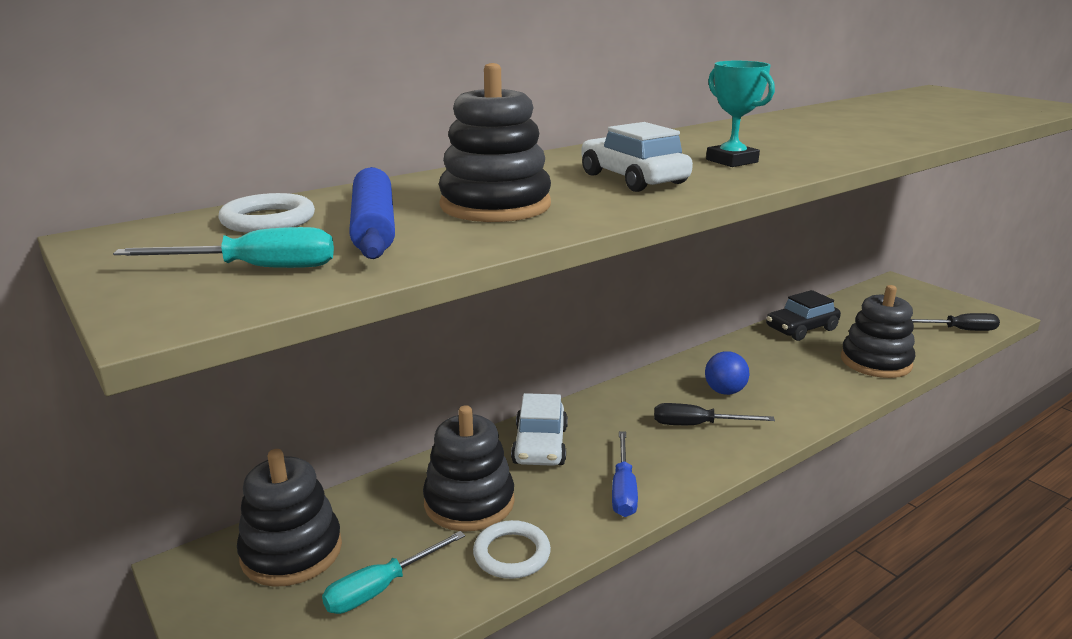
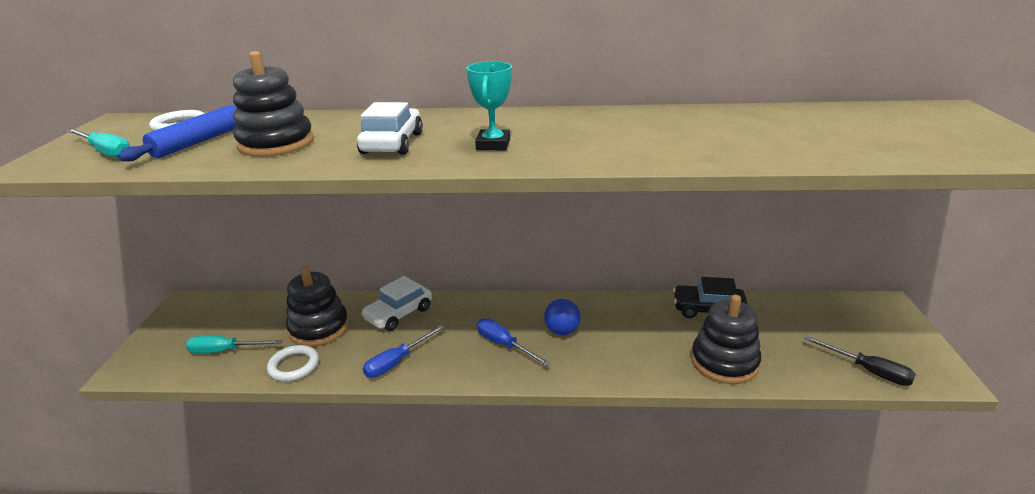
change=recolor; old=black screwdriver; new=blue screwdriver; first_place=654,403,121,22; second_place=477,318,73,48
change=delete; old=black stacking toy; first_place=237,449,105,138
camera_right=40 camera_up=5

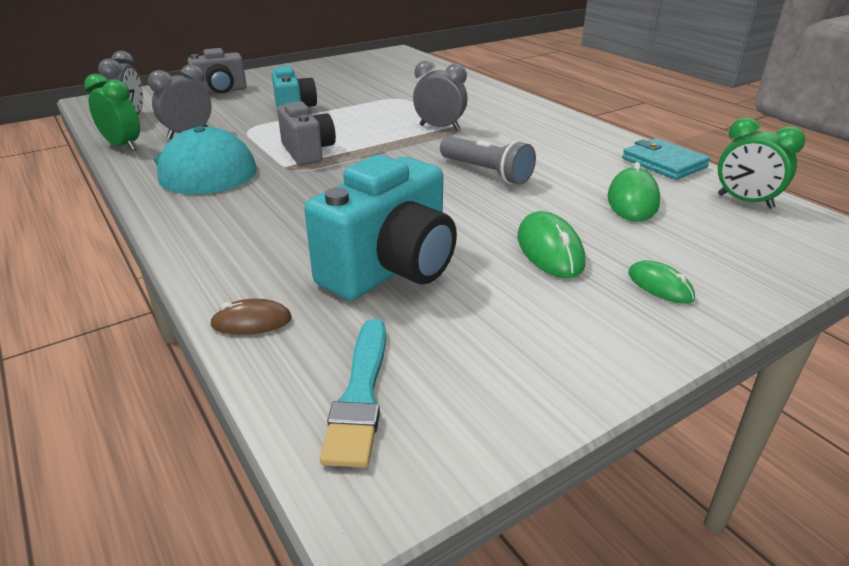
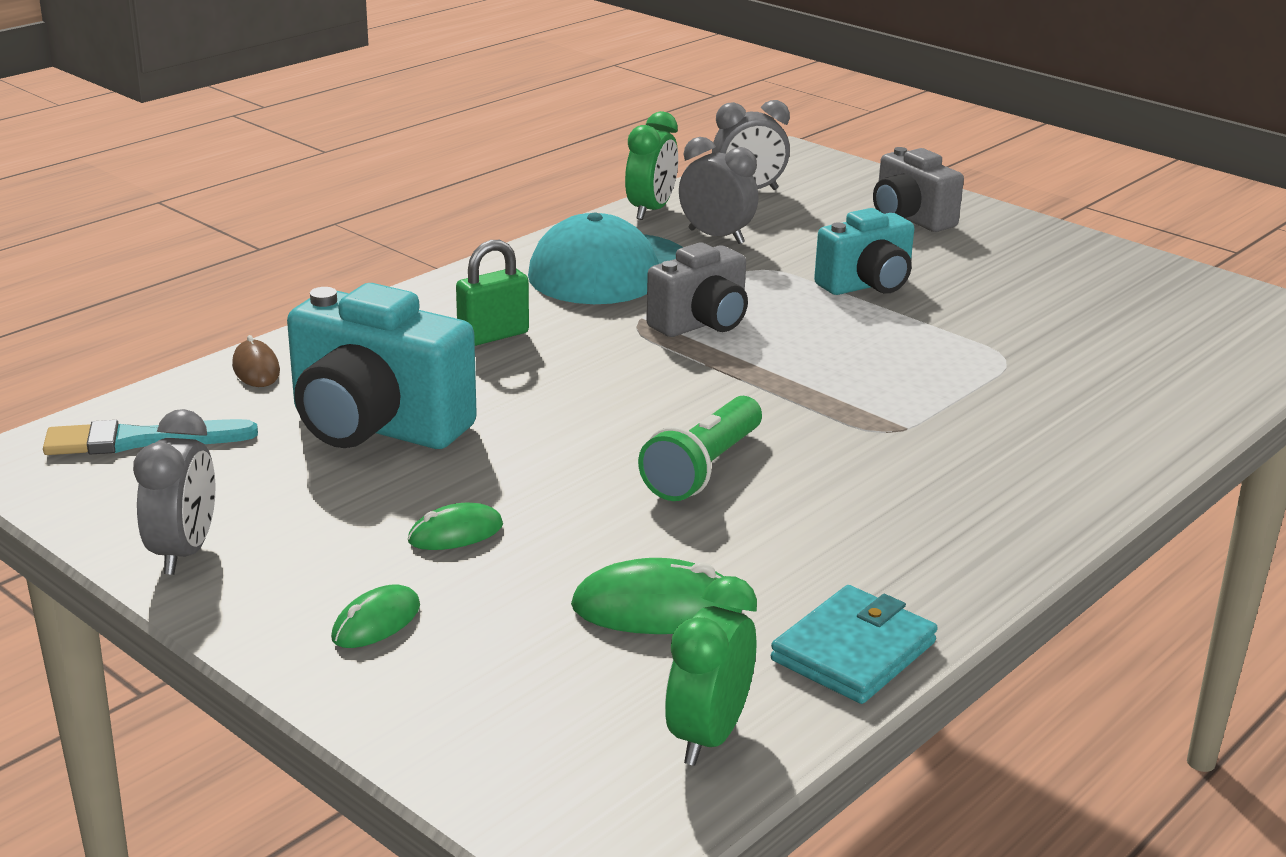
change=move; old=grey clock; first_place=413,61,55,69; second_place=133,409,83,166
change=recolor; old=grey flashlight; new=green flashlight; first_place=440,136,96,49; second_place=638,396,124,105
change=resize; old=green mouse; first_place=517,211,68,67; second_place=408,503,95,47; factor=0.62
change=insert; new=green padlock; second_place=456,240,73,106
camera_right=75 camera_up=-5

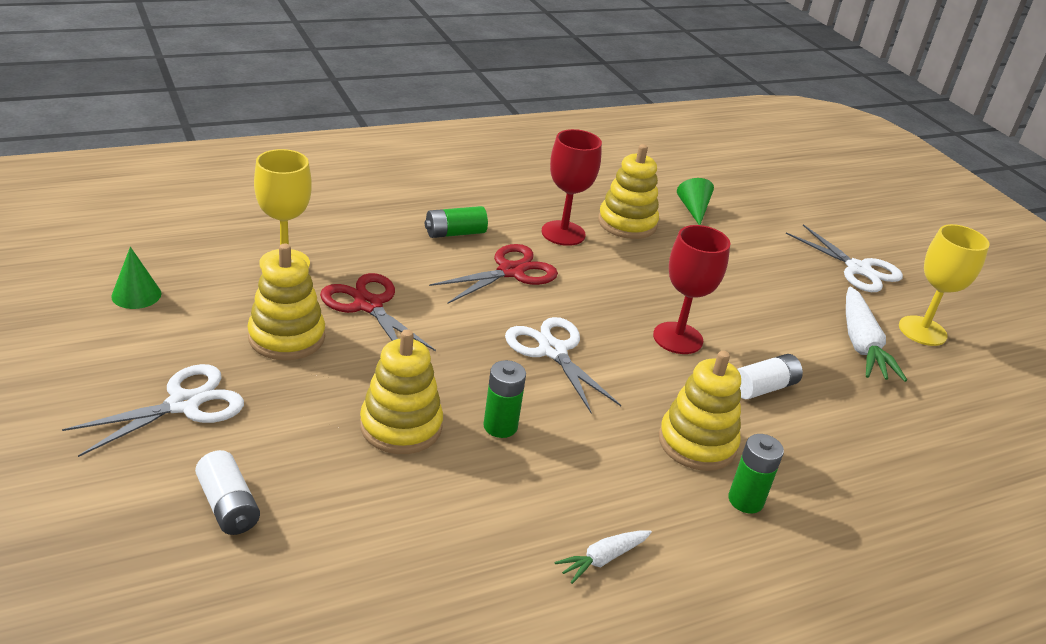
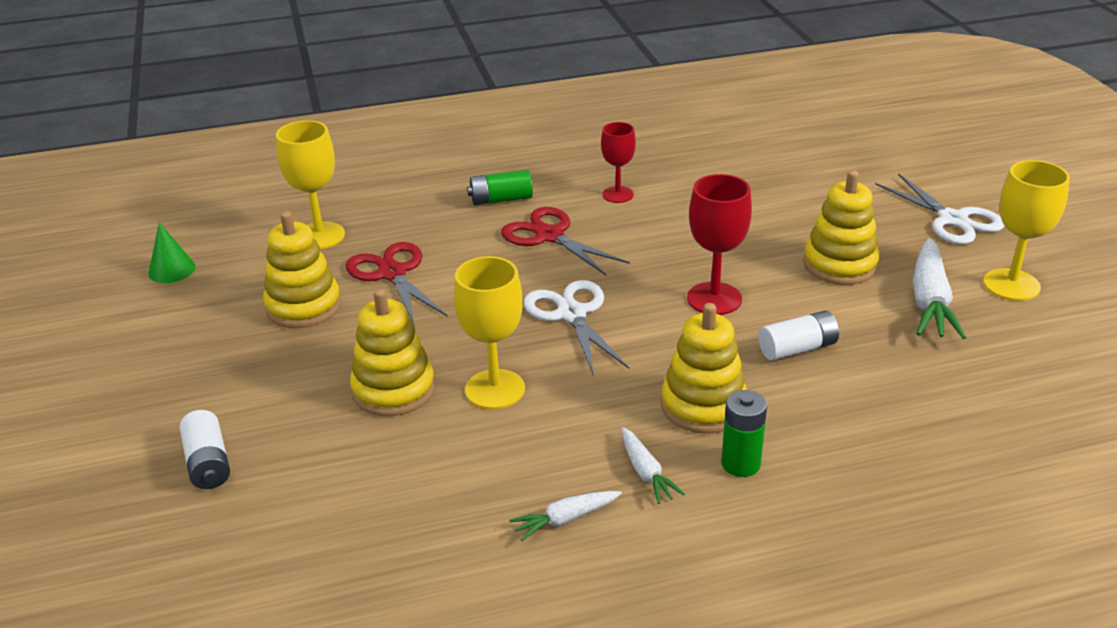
change=resize; old=red goblet; first_place=541,129,61,117; second_place=601,122,35,81; factor=0.66
change=move; old=yellow stacking toy; first_place=598,144,61,95; second_place=803,170,77,115
change=delete; old=green cone; first_place=677,178,37,47
change=rotate; old=red scissors; first_place=429,244,129,59; second_place=501,207,129,69; degrees=-105
change=replace; old=green battery; new=yellow goblet; first_place=483,360,43,78; second_place=454,256,71,153
change=delete; old=white scissors; first_place=62,364,182,93
change=insert; new=white carrot; second_place=622,427,63,77
camera_right=15 camera_up=0

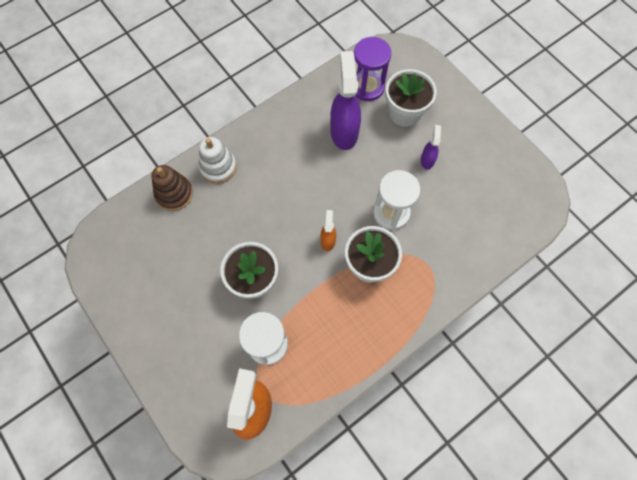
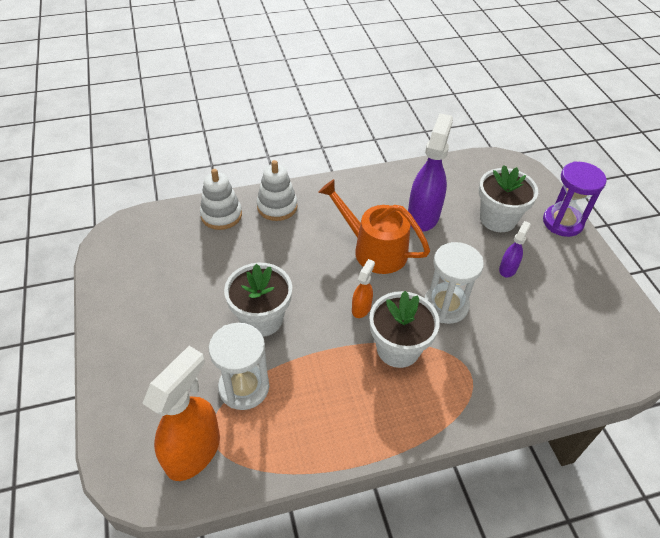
change=move; old=purple hourglass; first_place=354,37,37,64; second_place=543,161,64,76
change=recolor; old=brown stacking toy; new=white stacking toy; first_place=151,165,42,46; second_place=200,169,42,61
change=insert; new=orange watering can; second_place=318,179,112,95
camera_right=20 camera_up=-20

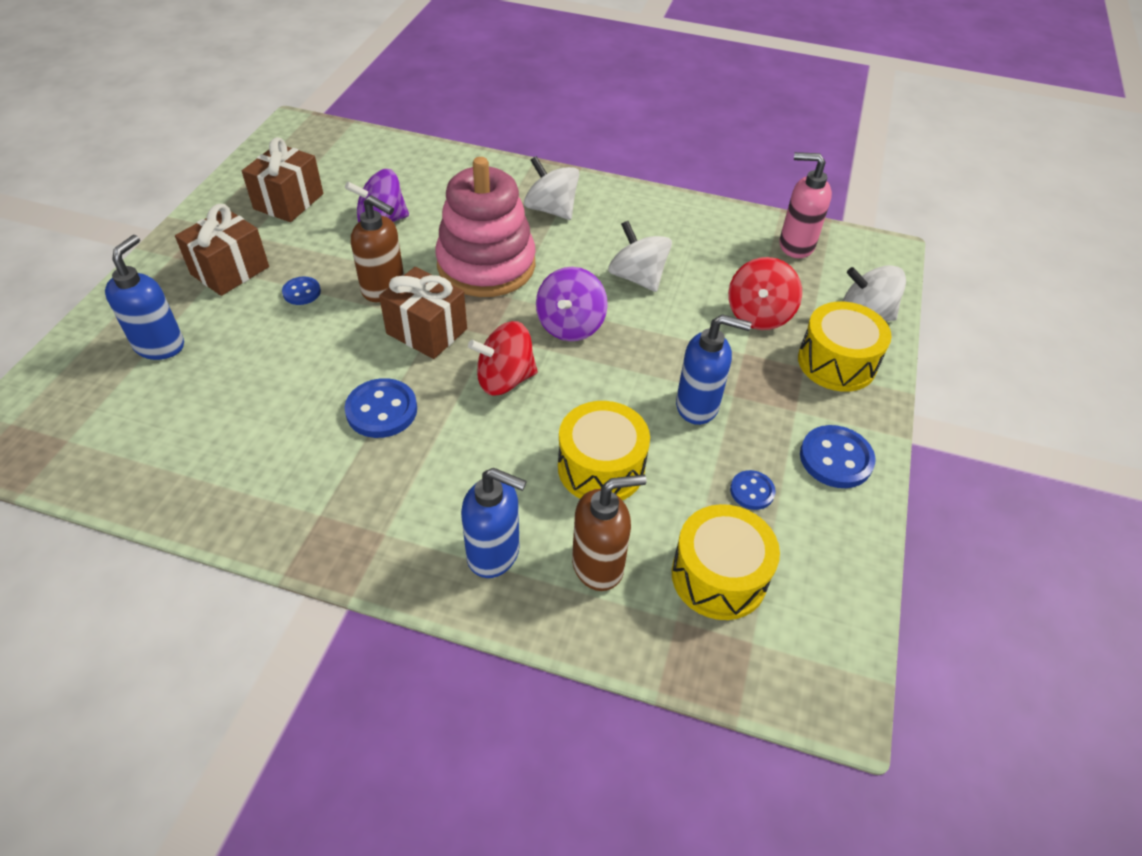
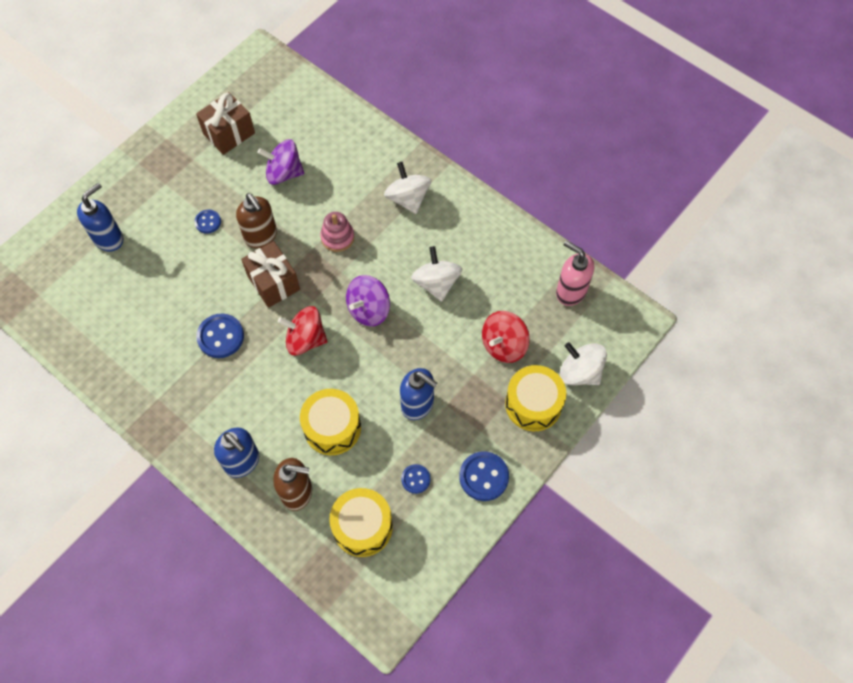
change=resize; old=pink stacking toy; first_place=435,157,101,140; second_place=320,212,35,40; factor=0.46
change=delete; old=brown gift; first_place=175,204,94,92
camera_right=25 camera_up=15

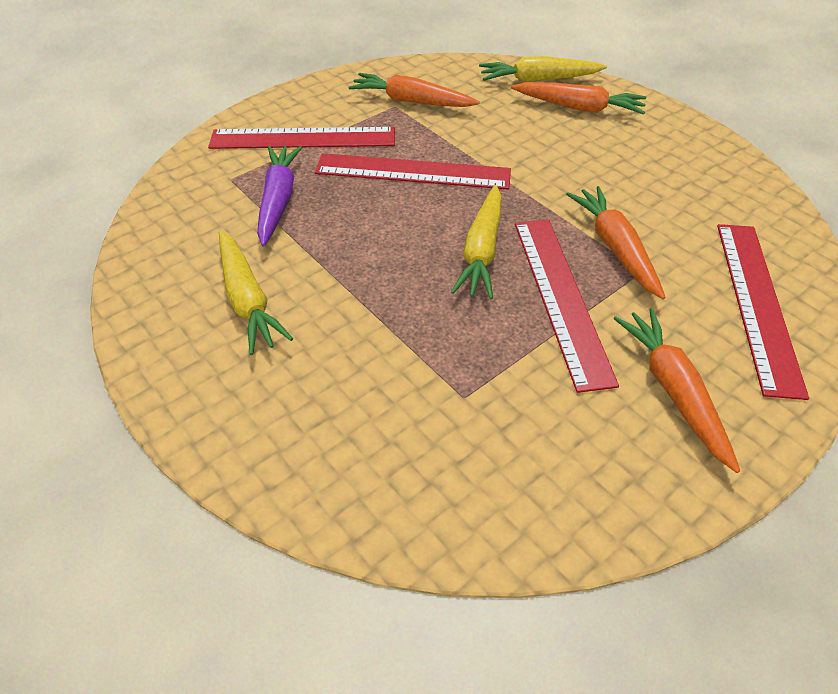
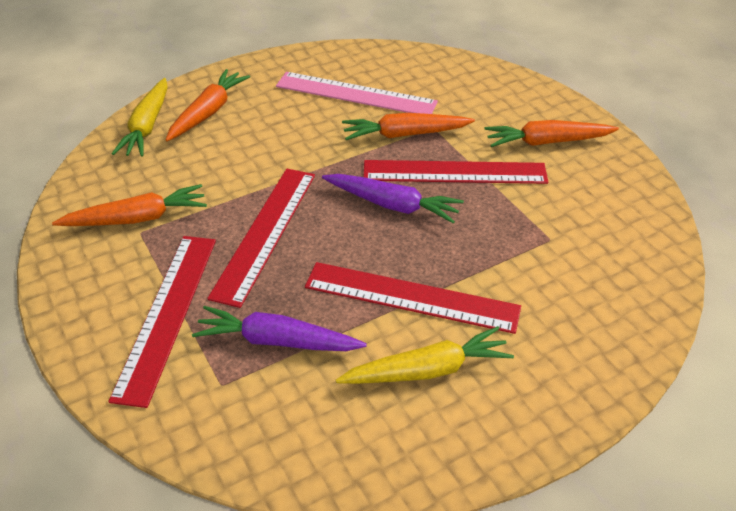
change=rotate; old=orange carrot; first_place=348,73,132,34; second_place=52,184,155,42; degrees=-135
change=recolor; old=yellow carrot; new=purple carrot; first_place=451,185,51,114; second_place=322,174,142,50
change=move; old=red ruler; first_place=717,224,92,176; second_place=305,262,216,72
change=insert; new=pink ruler; second_place=276,72,162,42
camera_right=-80 camera_up=-5

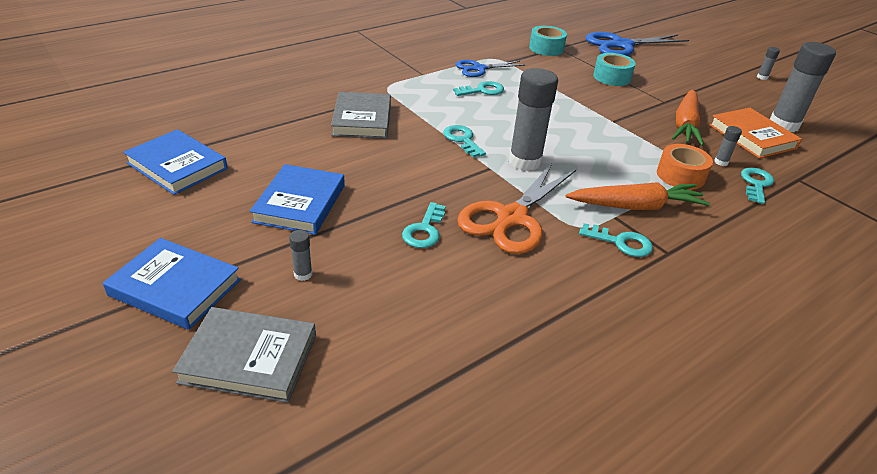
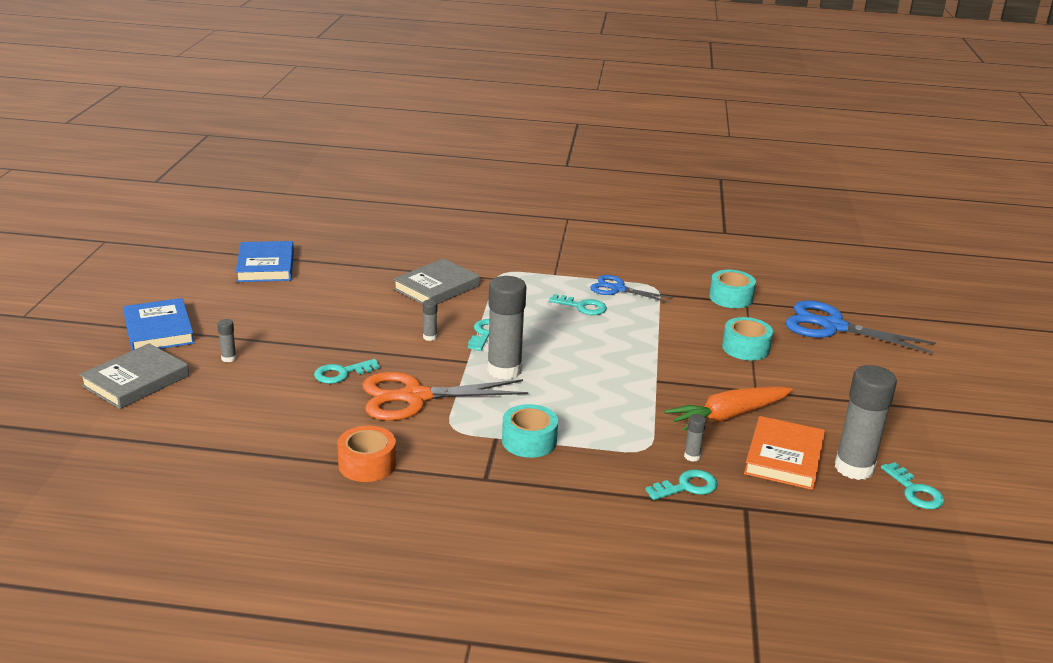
change=move; old=grey glue stick; first_place=757,47,23,33; second_place=423,299,14,42
change=move; old=orange tape; first_place=657,144,56,46; second_place=337,426,59,56
change=delete; old=blue book; first_place=250,164,95,71
change=replace; old=orange carrot; new=turquoise tape; first_place=566,182,144,28; second_place=502,404,56,54
change=move; old=turquoise key; first_place=579,223,74,34; second_place=881,462,63,47
change=rotate; old=grey book; first_place=172,307,144,96; second_place=79,343,110,66; degrees=75
camera_right=45 camera_up=-10

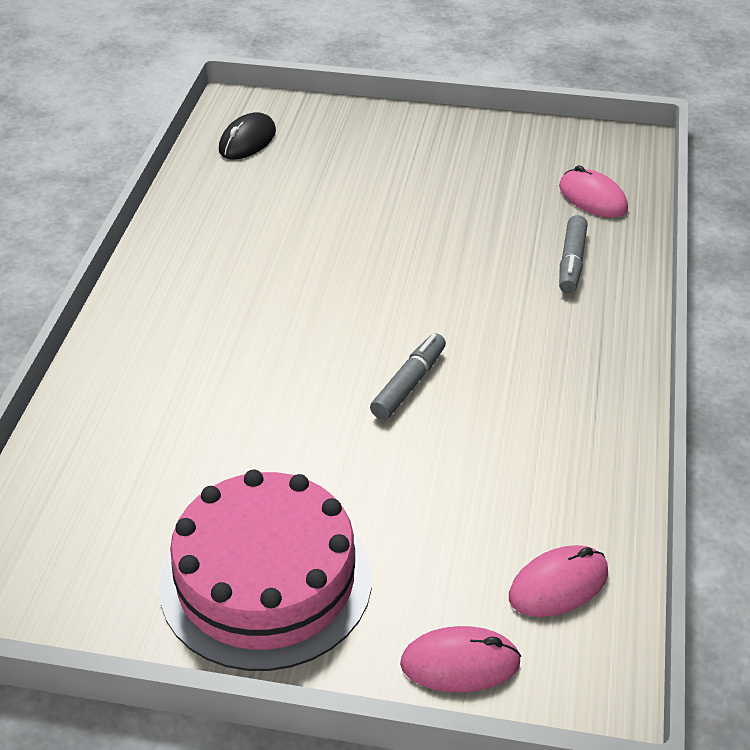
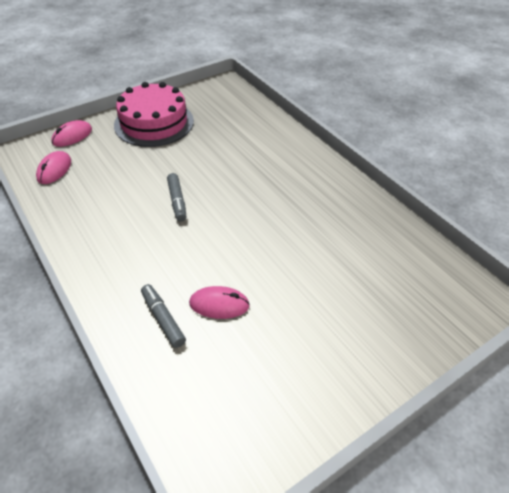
change=delete; old=black mouse; first_place=219,112,57,48
change=move; old=pink mouse; first_place=559,165,69,53; second_place=189,286,61,33
camera_right=135 camera_up=5

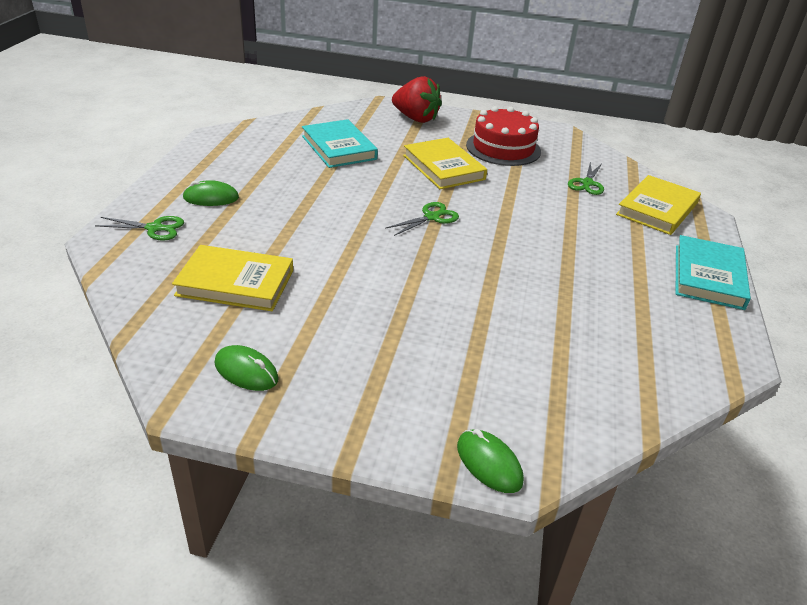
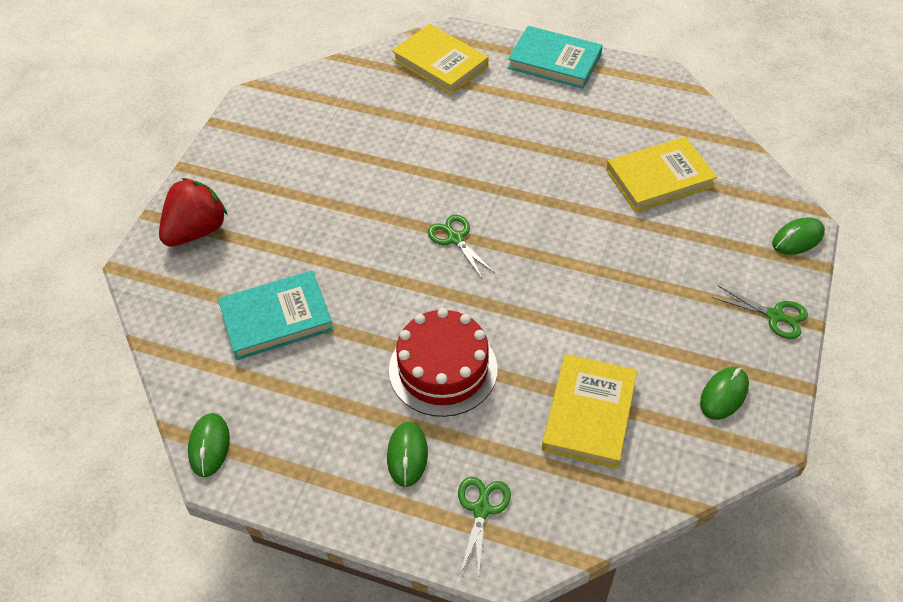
change=move; old=red cake; first_place=466,106,75,60; second_place=389,308,109,109
change=move; old=yellow book; first_place=403,138,84,51; second_place=606,137,111,75
change=move; old=green scissors; first_place=568,162,36,33; second_place=712,286,96,53
change=insert; new=green mouse; second_place=188,413,42,64
camera_right=-80 camera_up=15

